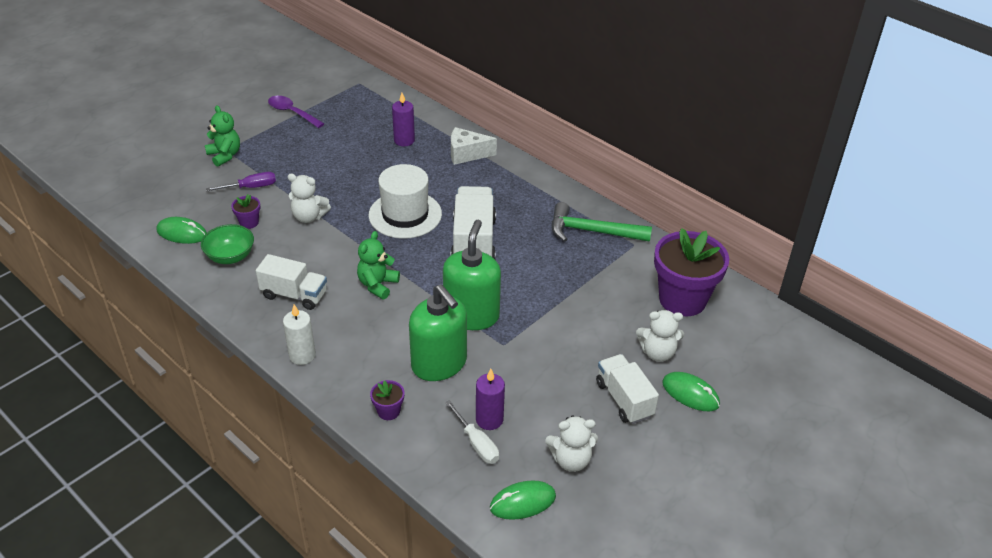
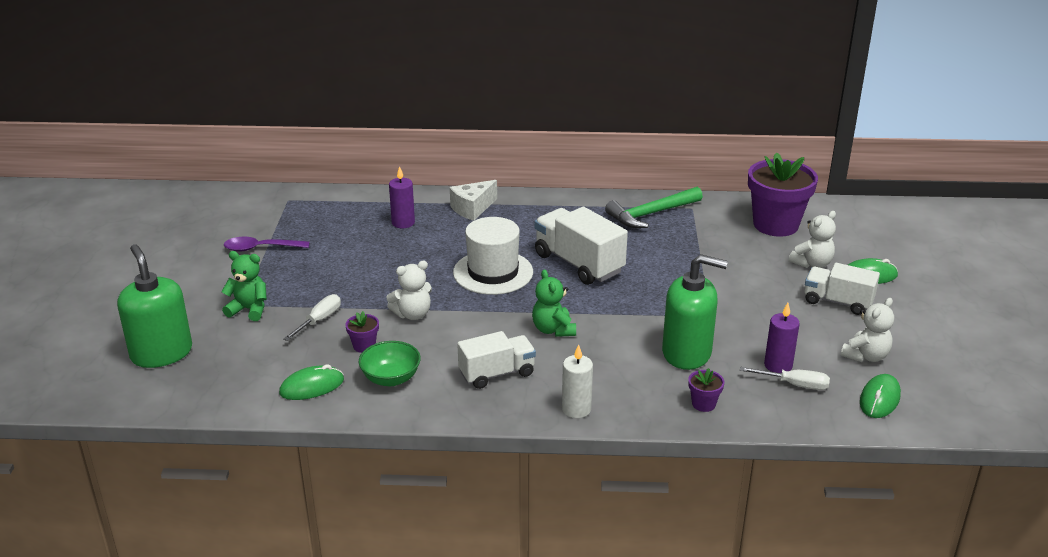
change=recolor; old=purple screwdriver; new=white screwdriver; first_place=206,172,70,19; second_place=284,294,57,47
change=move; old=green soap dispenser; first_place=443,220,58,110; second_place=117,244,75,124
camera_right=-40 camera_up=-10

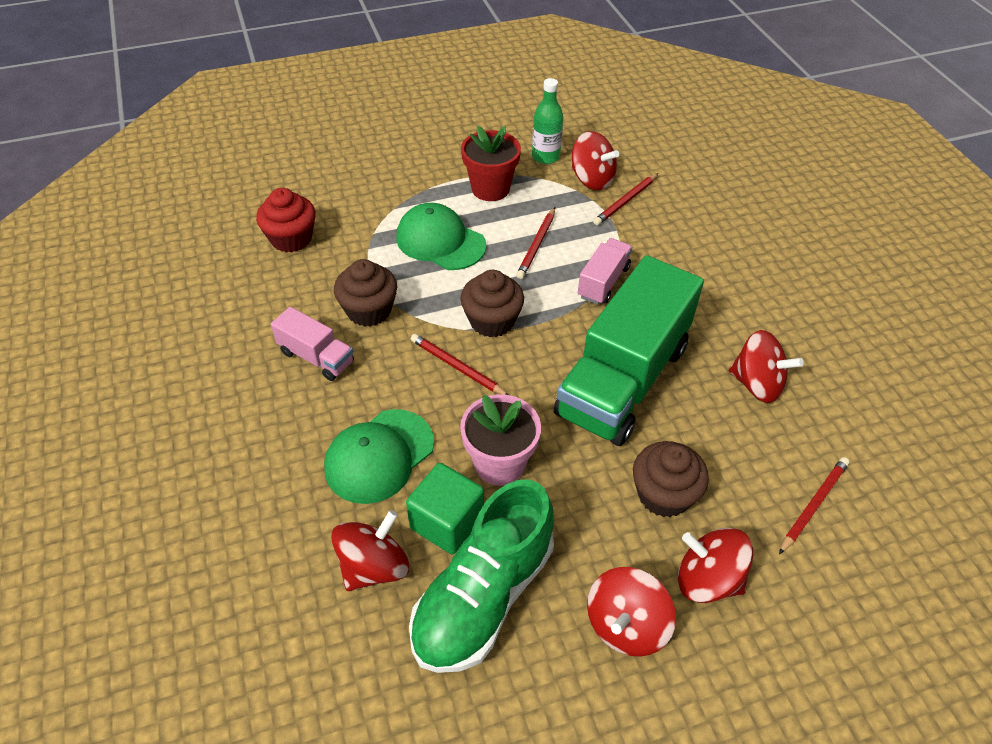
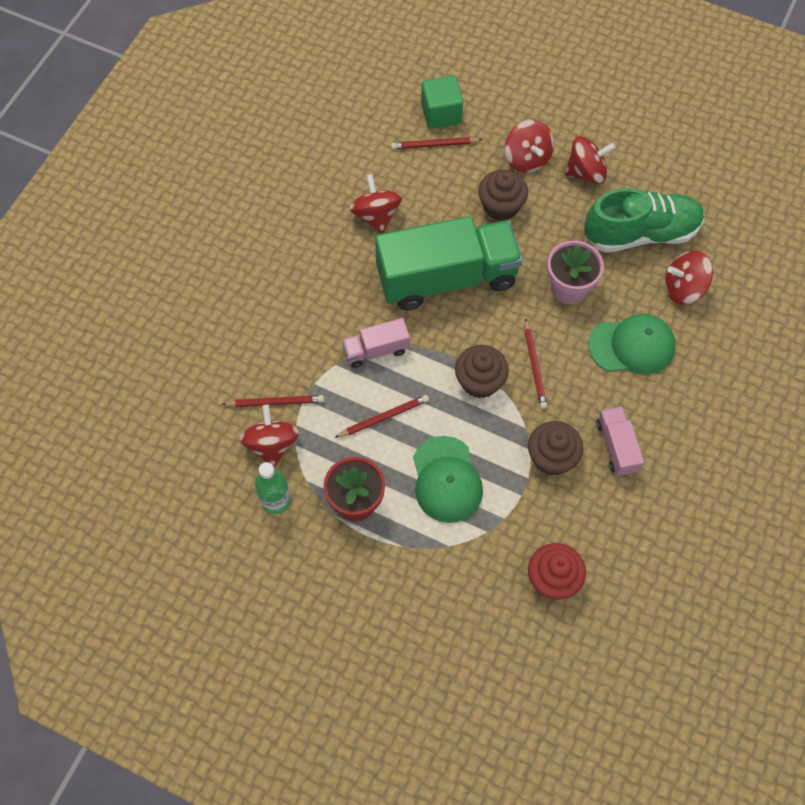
change=move; old=green cube; first_place=406,463,78,91; second_place=421,75,42,54
camera_right=-135 camera_up=15

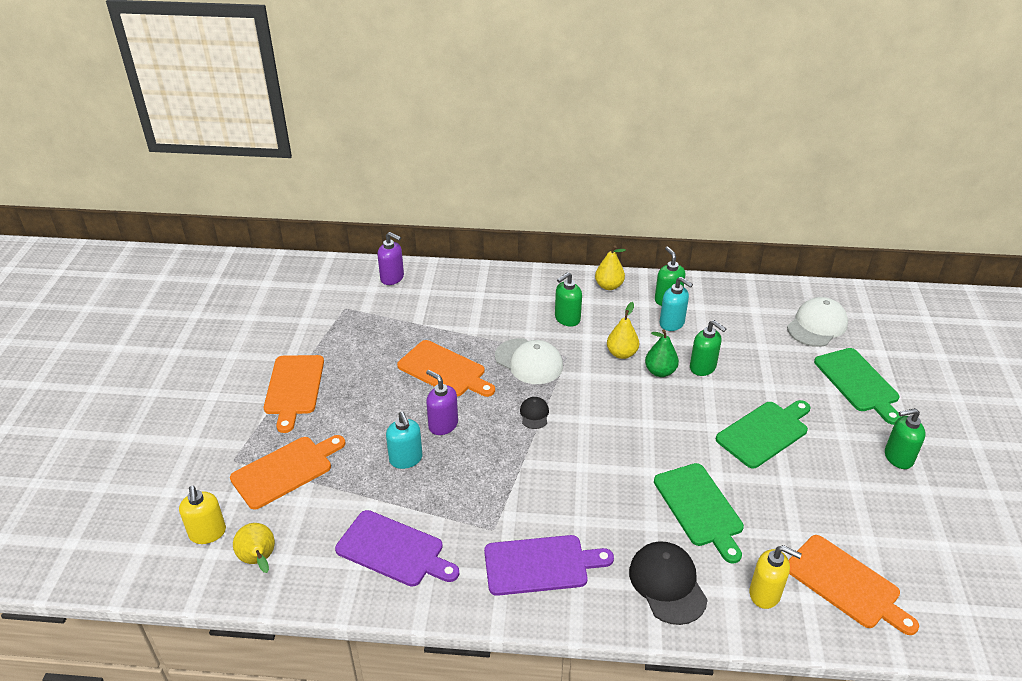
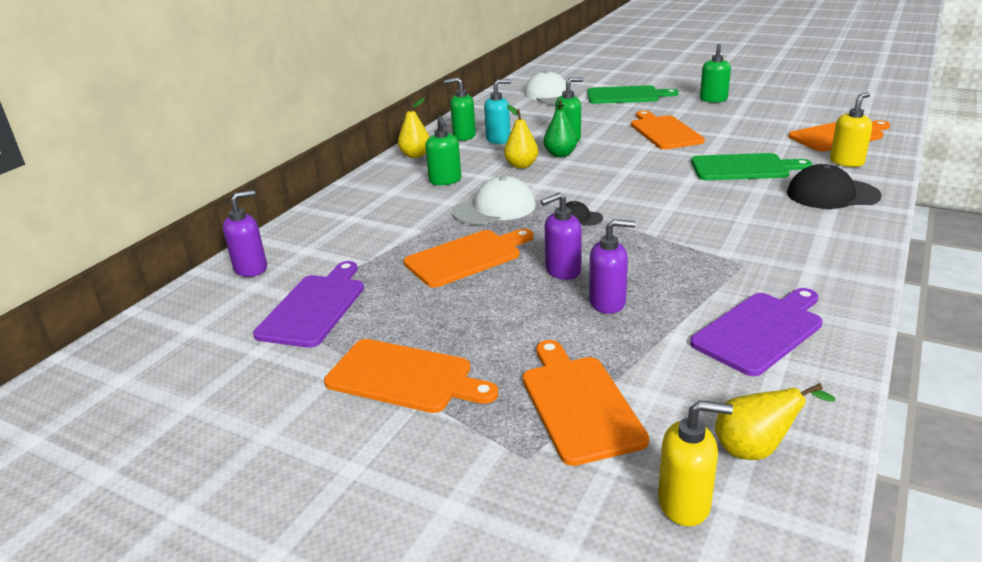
change=recolor; old=green cutting board; new=orange cutting board; first_place=716,400,94,68; second_place=631,110,74,39
change=recolor; old=turquoise soap dispenser; new=purple soap dispenser; first_place=386,412,36,57; second_place=589,219,47,95
change=move; old=purple cutting board; first_place=484,535,130,61; second_place=253,261,111,87
camera_right=-65 camera_up=-10

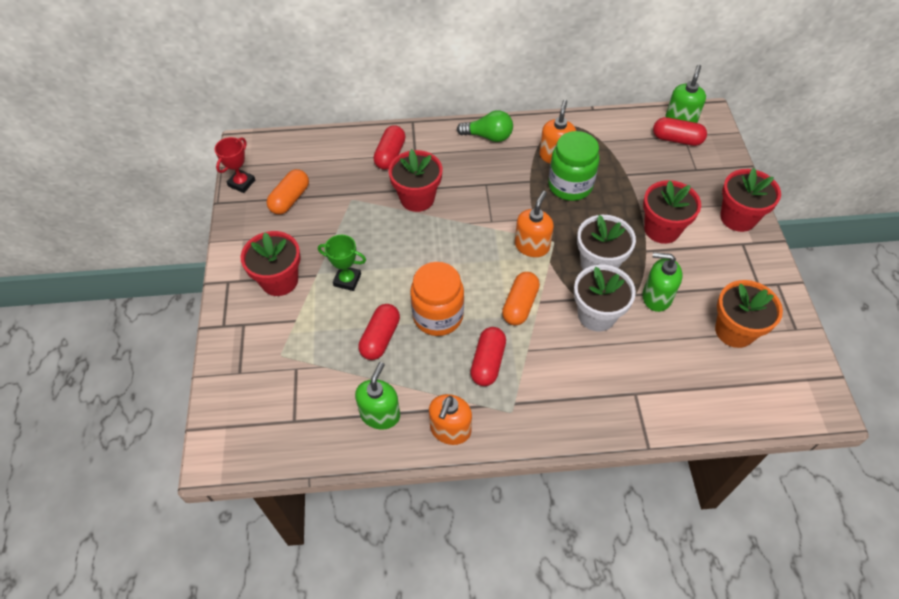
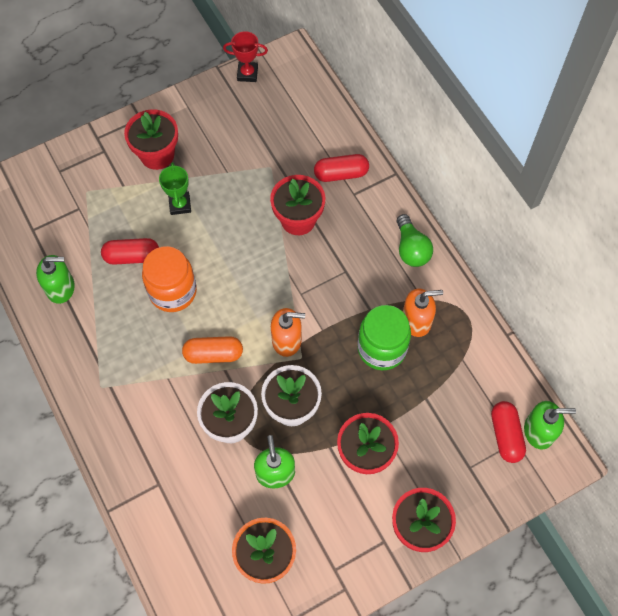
change=delete; old=orange capsule; first_place=267,169,42,45
change=delete; old=red capsule; first_place=470,327,36,59
change=delete; old=orange soap dispenser; first_place=429,394,43,51
camera_right=65 camera_up=10

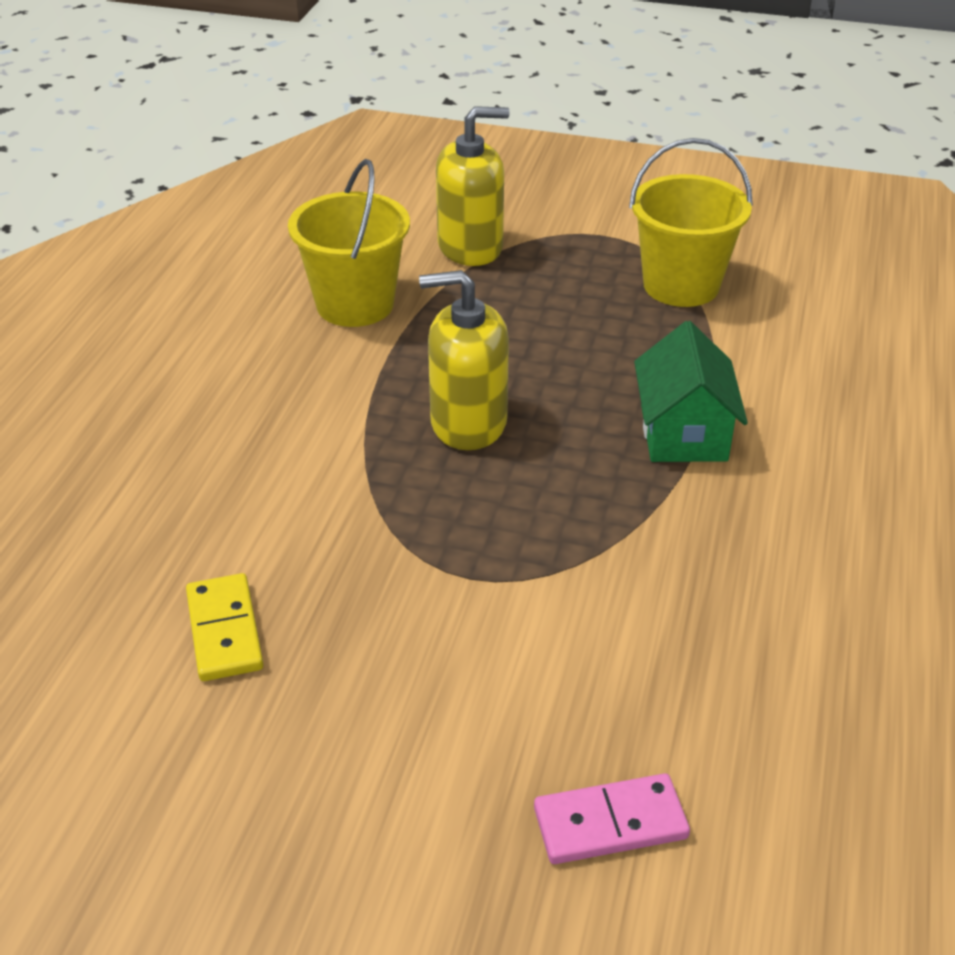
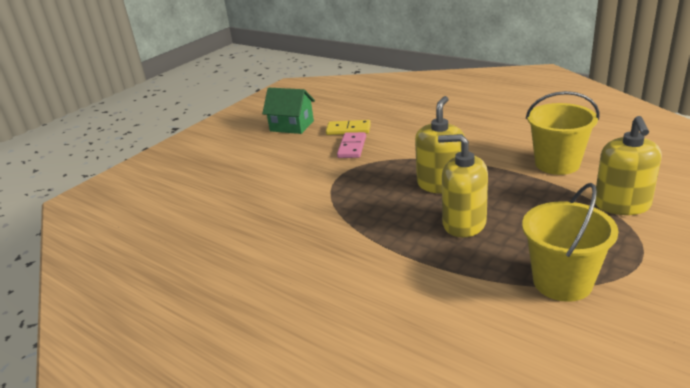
change=move; old=green house; first_place=634,321,114,141; second_place=262,88,53,46
change=move; old=pink domino; first_place=534,773,156,91; second_place=337,132,29,26
change=insert; new=yellow soap dispenser; second_place=438,134,50,104
camera_right=115 camera_up=-10

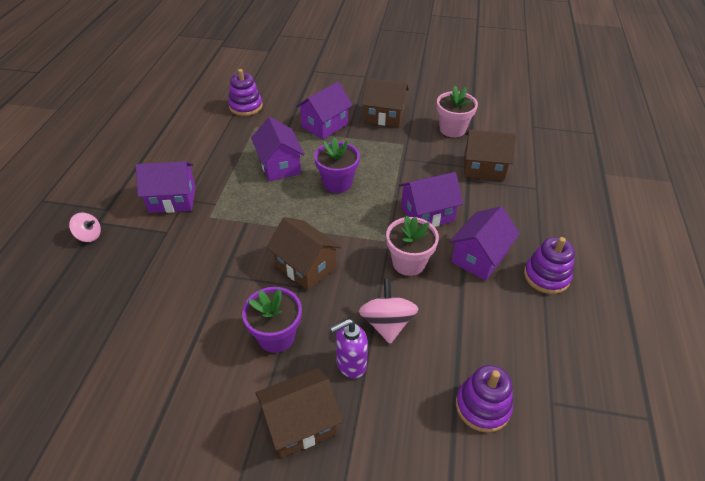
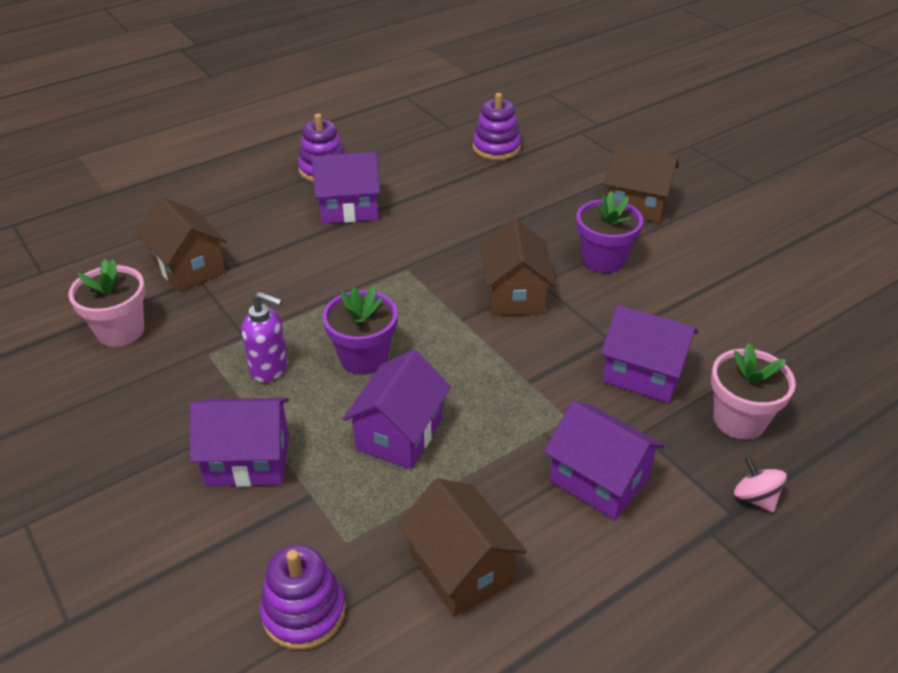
change=move; old=brown house; first_place=362,78,47,49; second_place=398,478,129,139
change=move; old=purple house; first_place=399,172,64,55; second_place=601,305,97,98
change=move; old=pink flower pot; first_place=386,216,53,60; second_place=711,343,85,97
change=delete; old=pink spinning top; first_place=359,278,59,66
change=move; old=purple soap dispenser; first_place=330,319,38,59; second_place=242,292,46,91
camera_right=-135 camera_up=-5

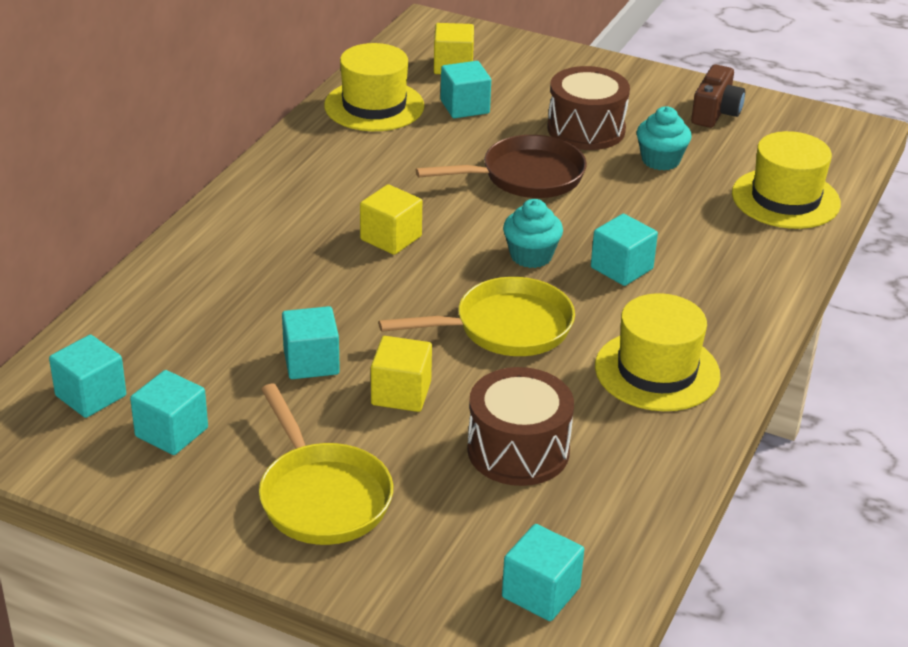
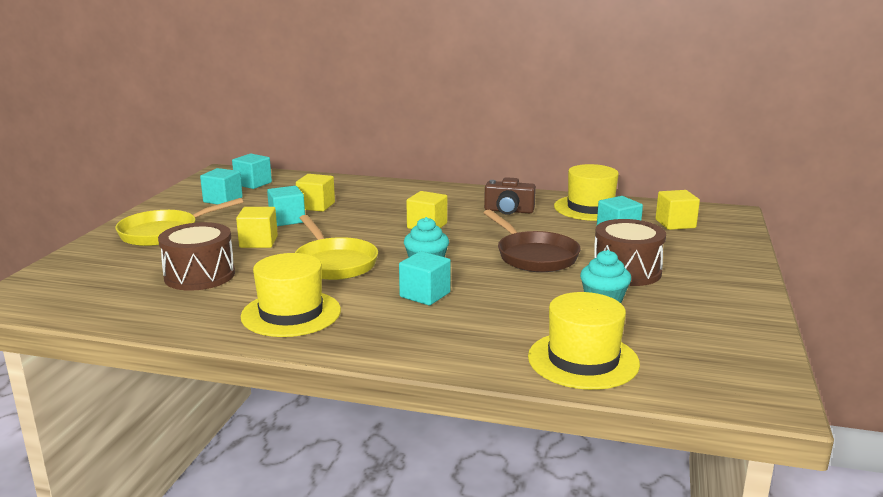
change=move; old=brown camera; first_place=691,64,54,64; second_place=484,177,52,38
change=delete; old=turquoise cube; first_place=502,524,82,97
change=insert; new=yellow cube; second_place=296,174,39,38
camera_right=80 camera_up=-15

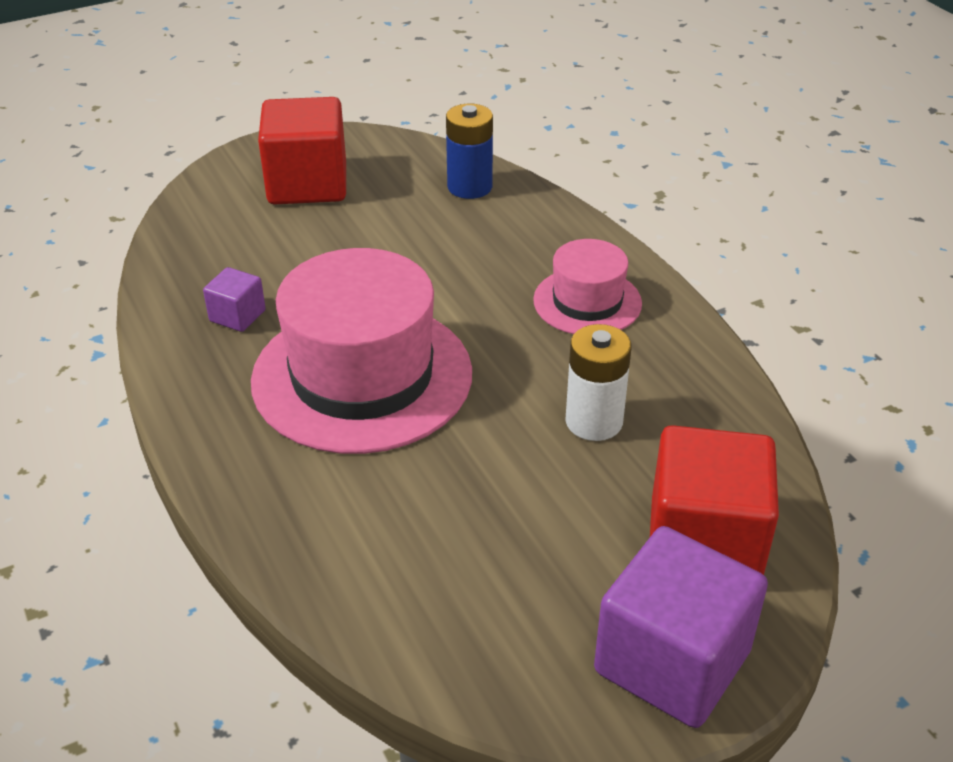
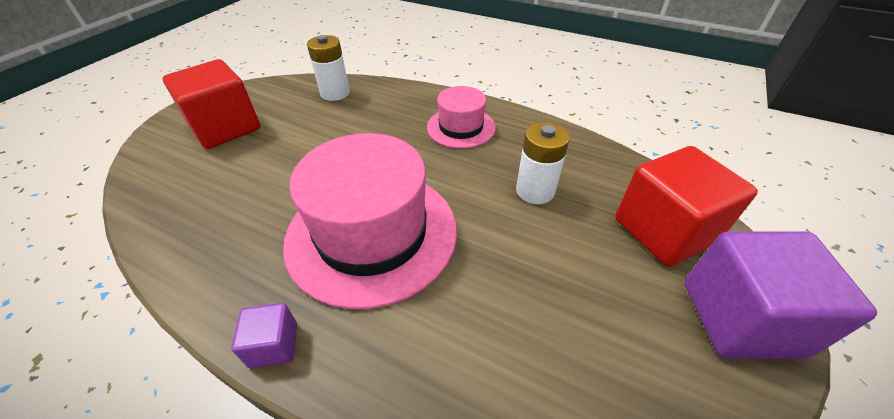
change=recolor; old=blue battery; new=white battery; first_place=446,104,47,95; second_place=307,35,43,66
change=move; old=purple cube; first_place=203,267,63,65; second_place=231,303,66,65
camera_right=-35 camera_up=5

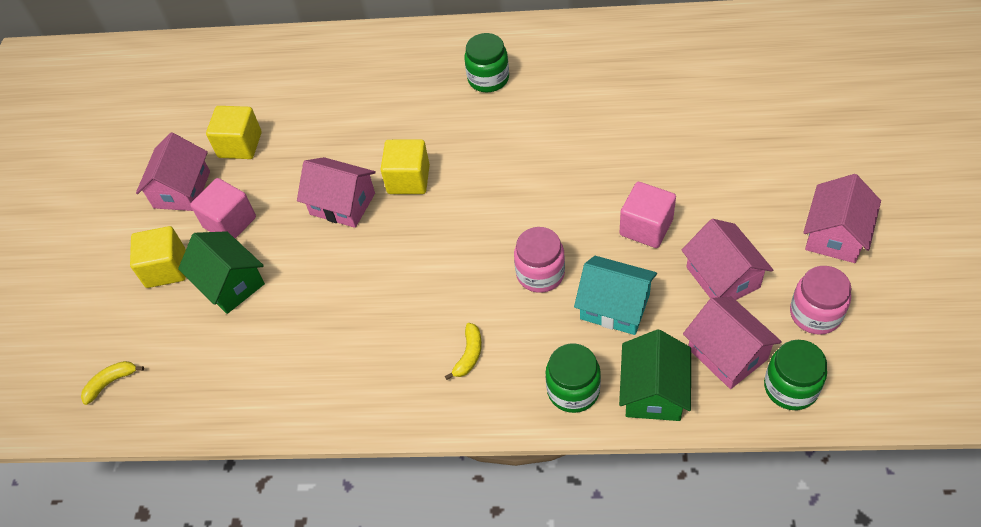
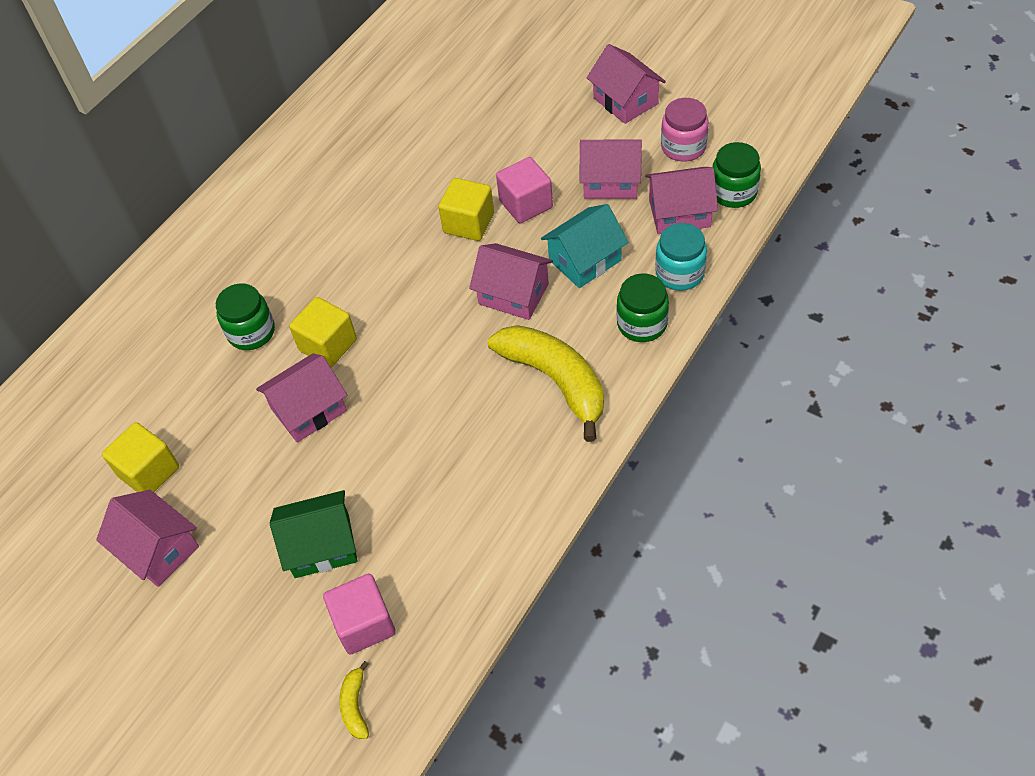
change=move; old=green jar; first_place=464,33,45,59; second_place=216,284,59,66
change=move; old=pink cube; first_place=190,178,66,61; second_place=323,574,73,81
change=move; old=yellow cube; first_place=130,226,56,62; second_place=438,178,56,63
change=replace; old=pink jar; new=pink house; first_place=514,227,51,66; second_place=469,243,84,77
change=resize; old=yellow banana; first_place=445,323,37,57; second_place=488,325,116,117; factor=2.38
change=replace; old=green house; new=turquoise jar; first_place=619,329,72,92; second_place=655,223,52,68
camera_right=-60 camera_up=0

